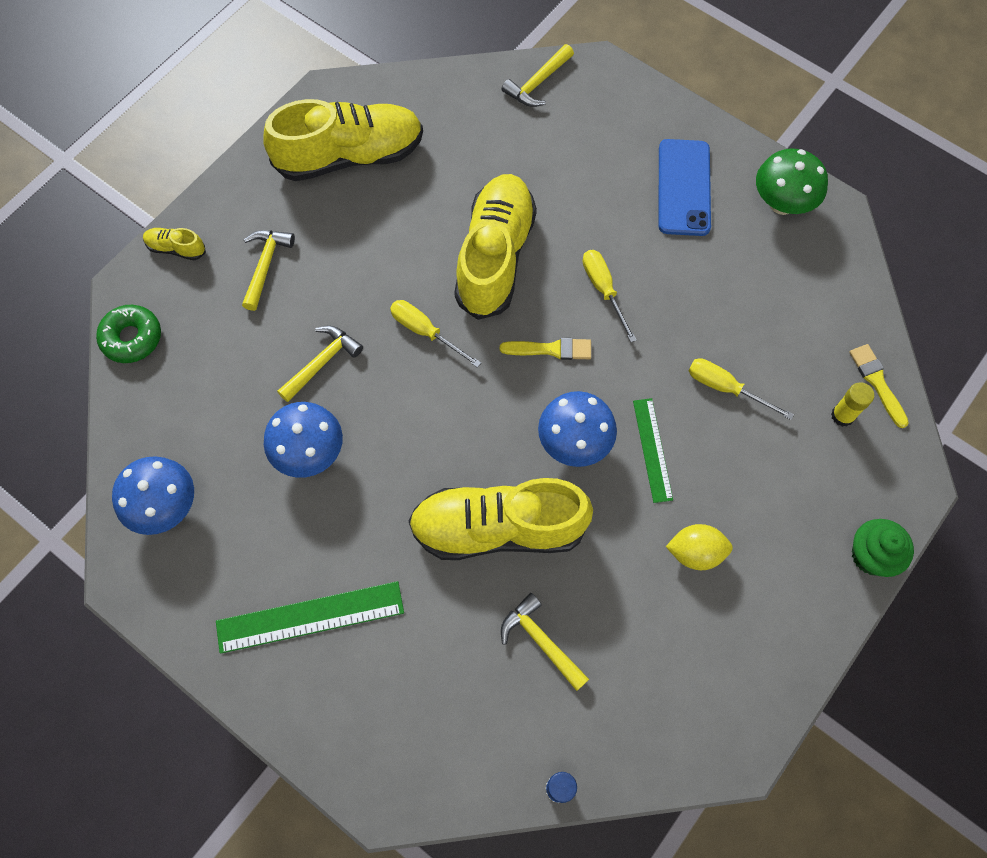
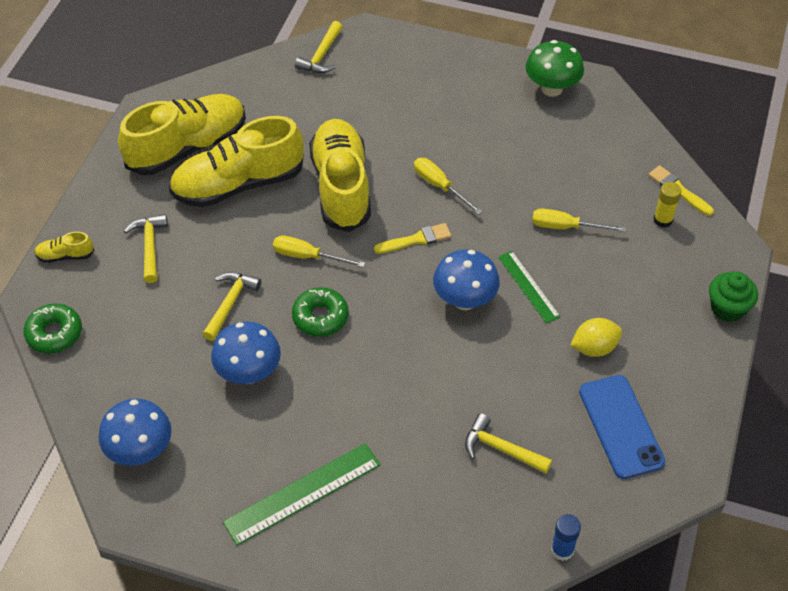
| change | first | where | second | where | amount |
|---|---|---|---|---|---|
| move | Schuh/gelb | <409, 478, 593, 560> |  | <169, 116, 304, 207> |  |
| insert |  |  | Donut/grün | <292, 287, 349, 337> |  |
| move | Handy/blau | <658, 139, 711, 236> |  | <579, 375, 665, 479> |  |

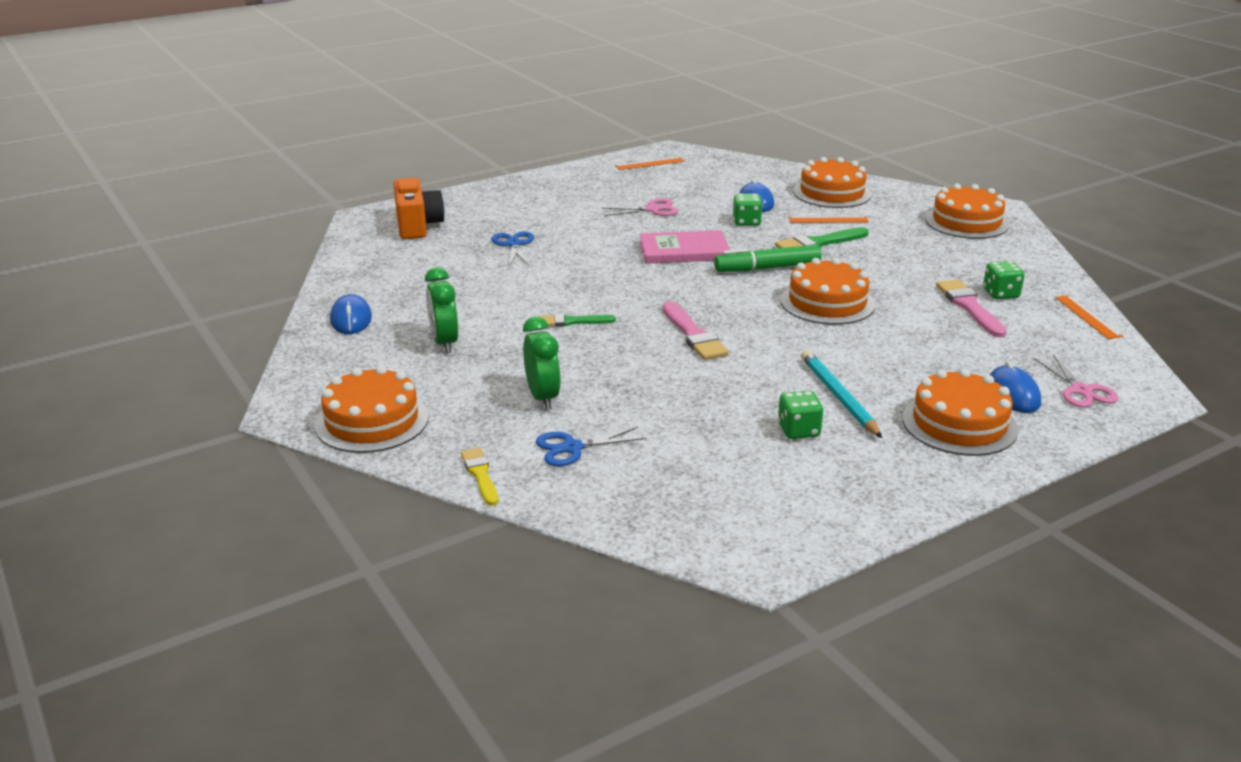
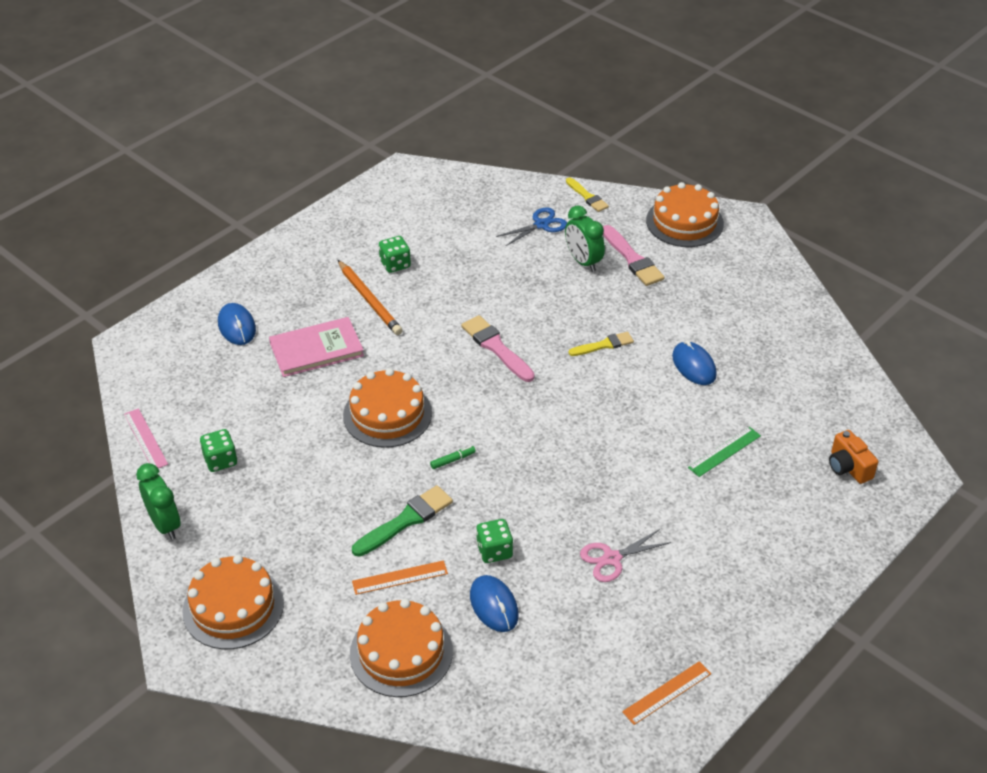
| change | first | where | second | where | amount |
|---|---|---|---|---|---|
| recolor | Lineal/orange | <1056, 295, 1123, 339> | Lineal/rosa | <124, 408, 168, 468> |  |
| move | Wecker/grün | <425, 267, 458, 353> |  | <136, 463, 181, 540> |  |
| move | Buch/rosa | <640, 230, 730, 264> |  | <269, 317, 364, 377> |  |
| recolor | Bleistift/türkis | <801, 350, 882, 438> | Bleistift/orange | <338, 260, 403, 335> |  |
| resize | Filzstift/grün | <714, 245, 821, 272> |  | <430, 446, 476, 469> | x0.43 |
| recolor | Pinsel/grün | <539, 314, 616, 327> | Pinsel/gelb | <568, 332, 634, 356> |  |
| move | Pinsel/rosa | <936, 279, 1007, 337> |  | <603, 225, 665, 286> |  |
| move | Computermaus/blau | <330, 294, 372, 334> |  | <672, 340, 717, 385> |  |
| replace | Schere/blau | <491, 231, 534, 266> | Lineal/grün | <688, 427, 761, 477> |  |
| resize | Kamera/orange | <393, 178, 445, 239> |  | <829, 430, 878, 484> | x0.64 |
| delete | Kuchen/orange | <902, 369, 1018, 456> |  |  |  |
| delete | Schere/rosa | <1034, 354, 1118, 408> |  |  |  |

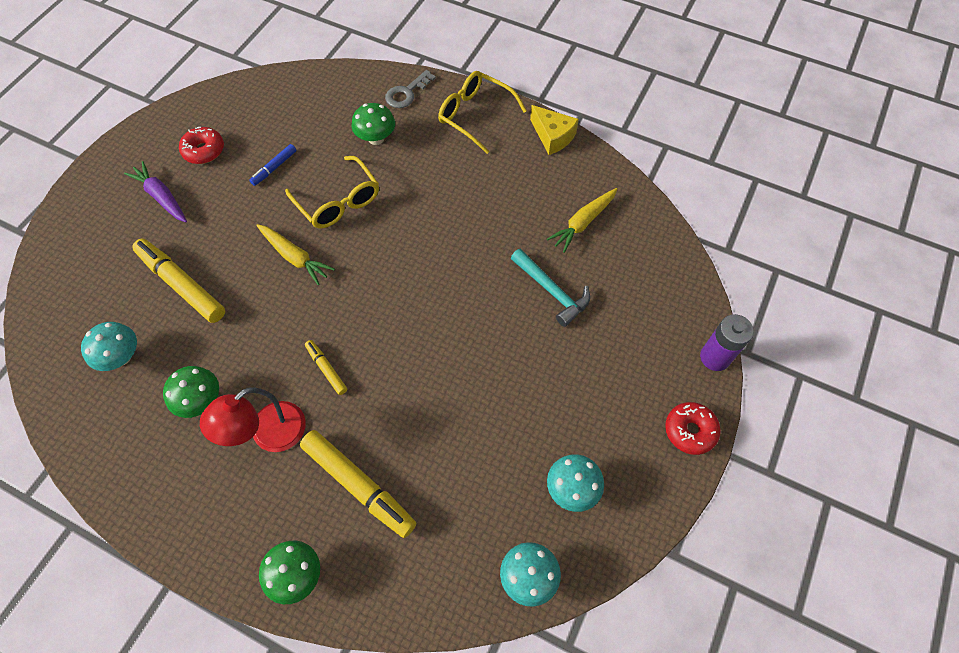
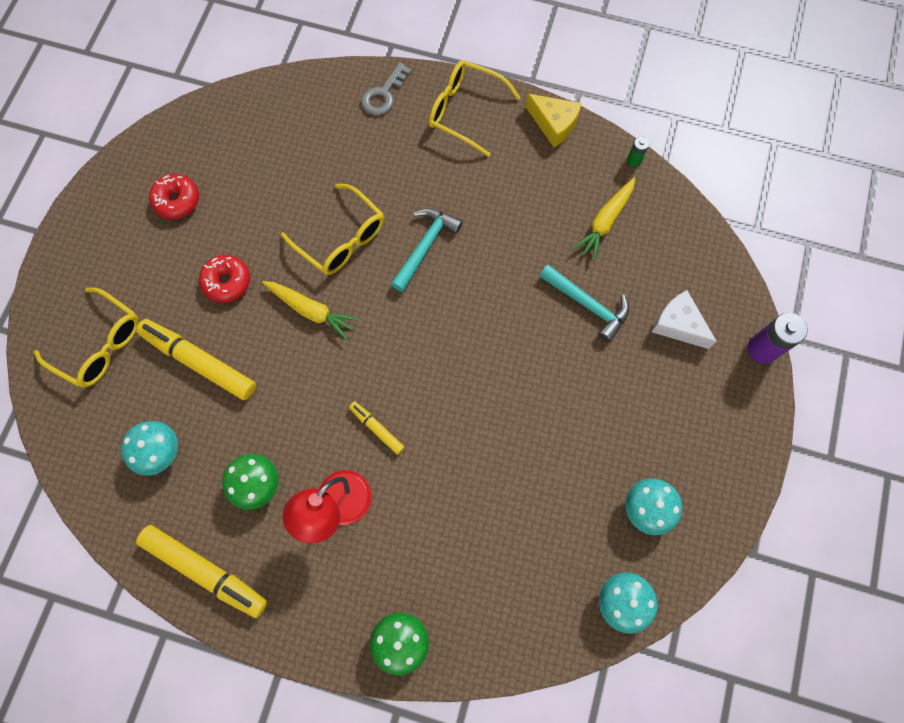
| change | first | where | second | where | amount |
|---|---|---|---|---|---|
| insert |  |  | Brille/gelb | <34, 288, 139, 388> |  |
| move | Filzstift/gelb | <300, 430, 416, 538> |  | <136, 525, 267, 618> |  |
| move | Donut/rot | <665, 402, 721, 455> |  | <199, 255, 250, 303> |  |
| insert |  |  | Hammer/türkis | <391, 208, 463, 292> |  |
| insert |  |  | Batterie/grün | <627, 137, 649, 167> |  |
| insert |  |  | Käse/weiß | <651, 290, 717, 349> |  |
| delete | Karotte/lila | <124, 161, 187, 222> |  |  |  |
| delete | Filzstift/blau | <249, 144, 297, 186> |  |  |  |
| delete | Pilz/grün | <352, 103, 395, 145> |  |  |  |

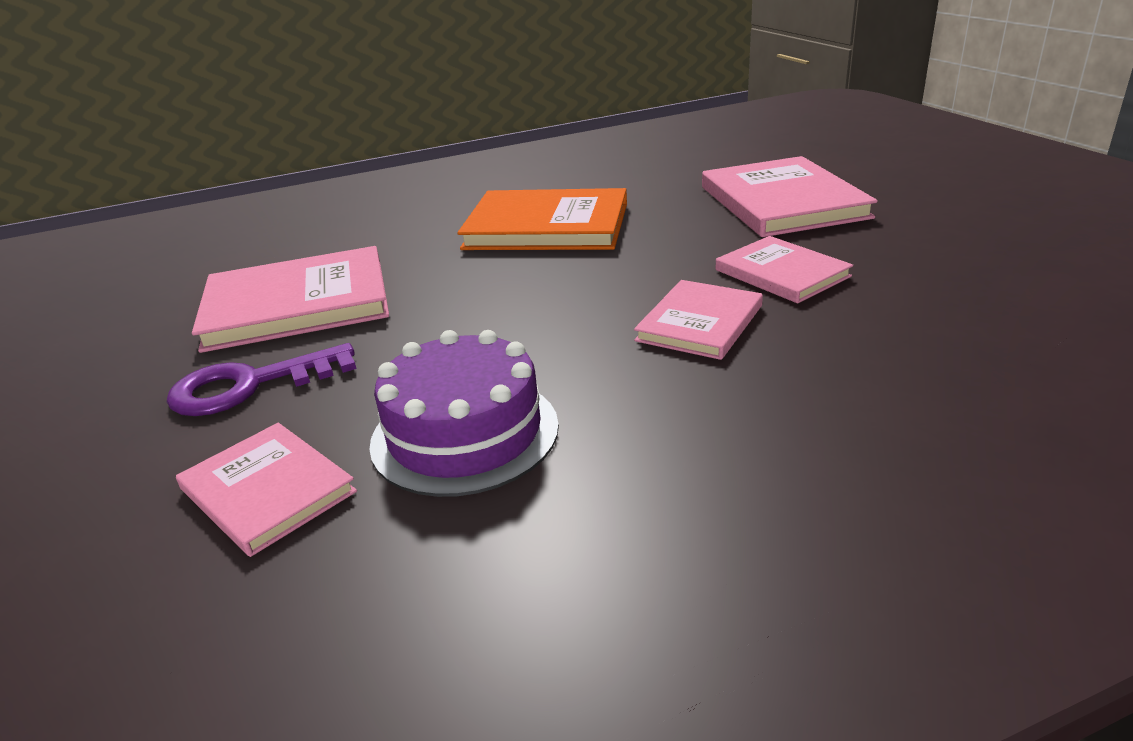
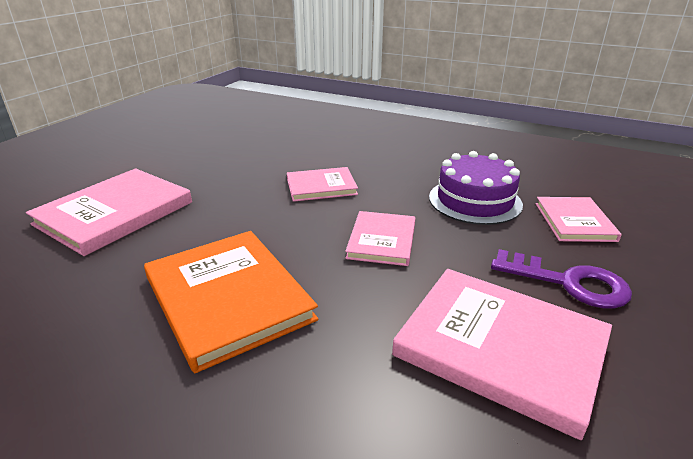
| change | first | where | second | where | amount |
|---|---|---|---|---|---|
| move | Buch/rosa | <716, 236, 853, 303> |  | <345, 211, 415, 266> |  |

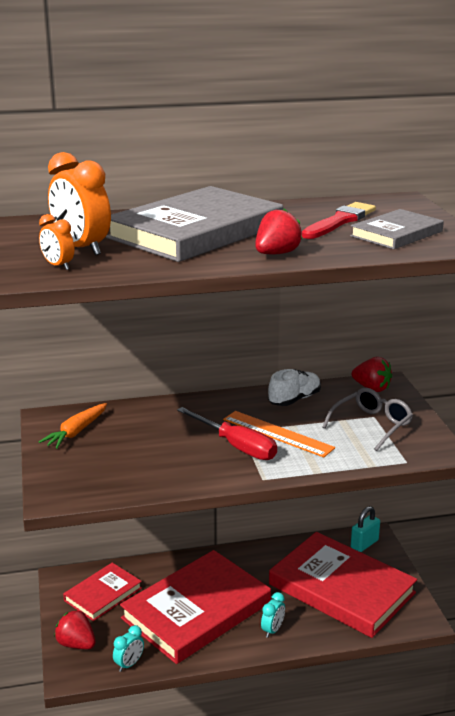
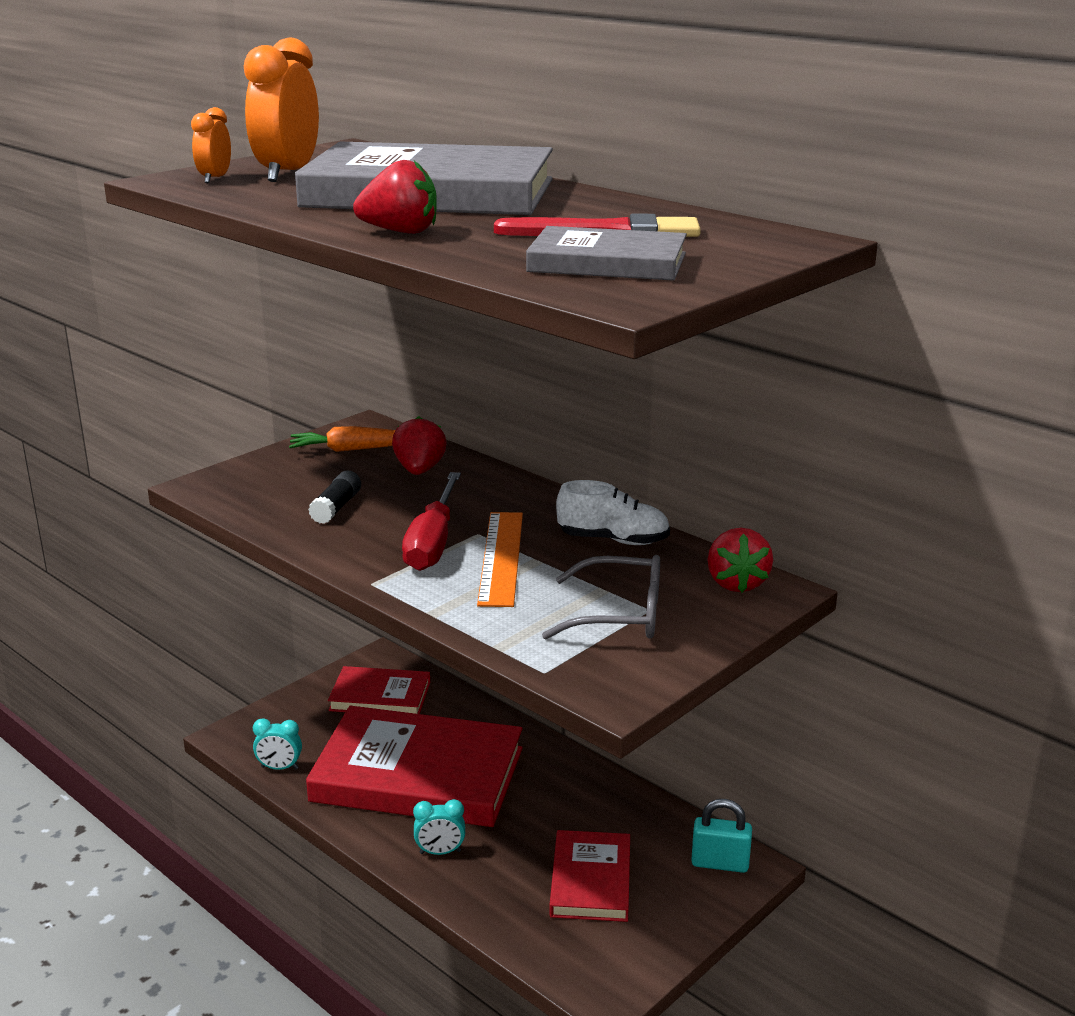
| change | first | where | second | where | amount |
|---|---|---|---|---|---|
| insert |  |  | Klebestift/schwarz | <308, 471, 361, 524> |  |
| move | Erdbeere/rot | <54, 610, 96, 649> |  | <392, 416, 447, 475> |  |
| resize | Buch/rot | <269, 532, 417, 638> |  | <549, 830, 630, 922> | x0.53 |

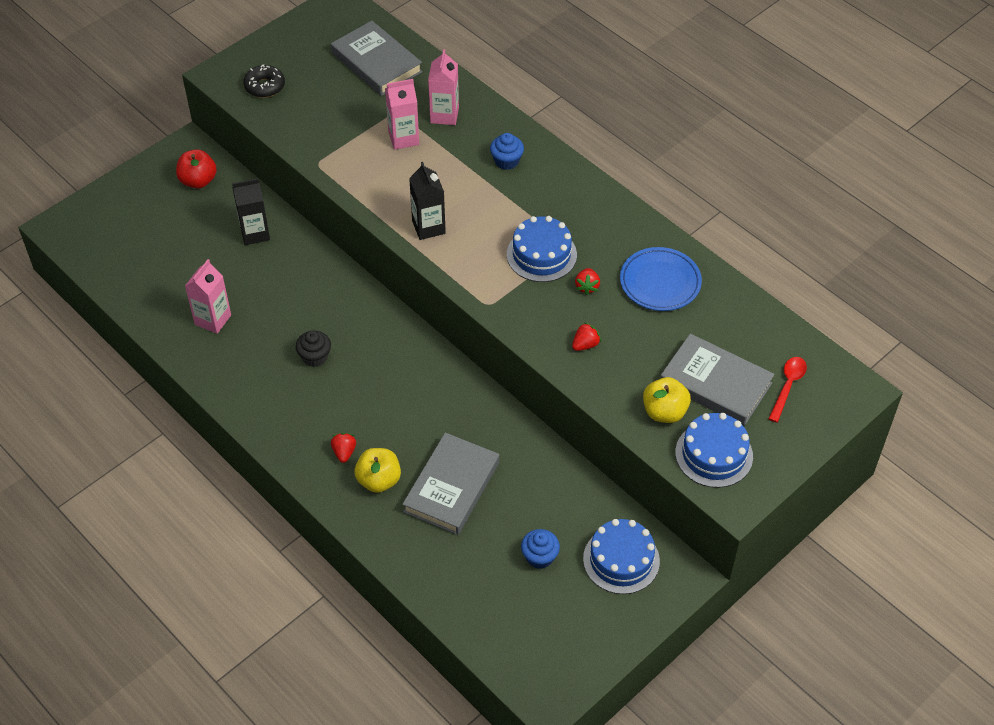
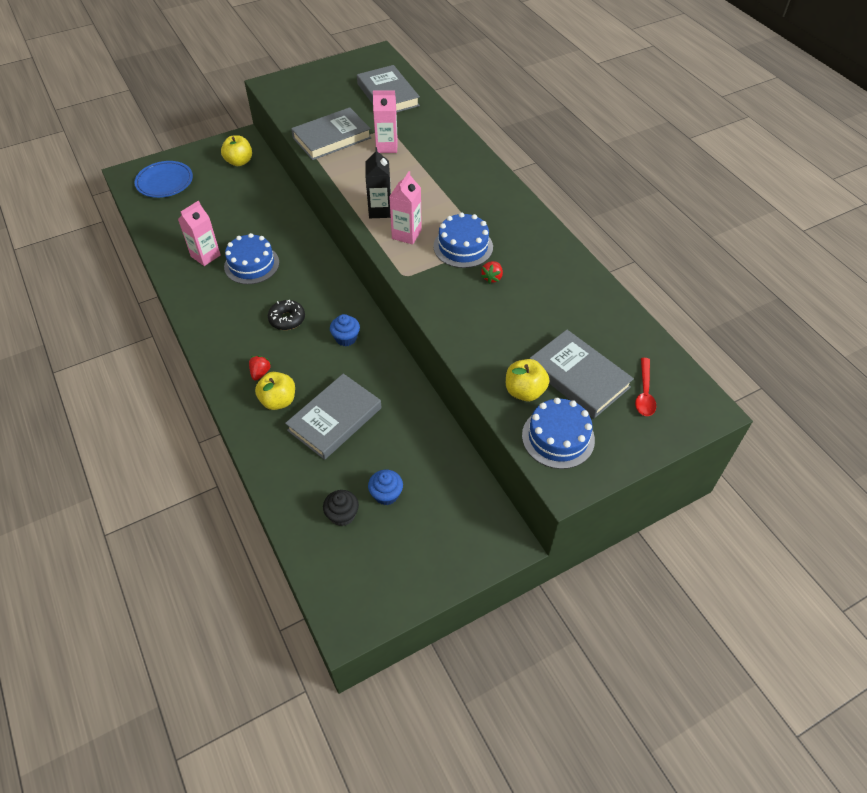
| change | first | where | second | where | amount |
|---|---|---|---|---|---|
| move | Teller/blau | <620, 247, 702, 311> |  | <134, 161, 193, 198> |  |
| recolor | Apfel/rot | <176, 149, 217, 189> | Apfel/gelb | <221, 135, 252, 166> |  |
| move | Kuchen/blau | <583, 519, 660, 594> |  | <224, 233, 279, 284> |  |
| move | Donut/schwarz | <243, 65, 285, 98> |  | <268, 300, 305, 330> |  |
| insert |  |  | Buch/grau | <291, 107, 372, 160> |  |
| move | Muffin/schwarz | <296, 331, 331, 367> |  | <323, 490, 359, 526> |  |
| move | Muffin/blau | <490, 133, 524, 170> |  | <330, 314, 360, 346> |  |
| move | Getränkekarton/rosa | <428, 49, 459, 125> |  | <389, 171, 422, 244> |  |
| rotate | Löffel/rot | <768, 357, 807, 422> |  | <635, 358, 656, 416> | 150 degrees clockwise |
| delete | Getränkekarton/schwarz | <232, 178, 270, 245> |  |  |  |
| delete | Erdbeere/rot | <572, 322, 601, 351> |  |  |  |

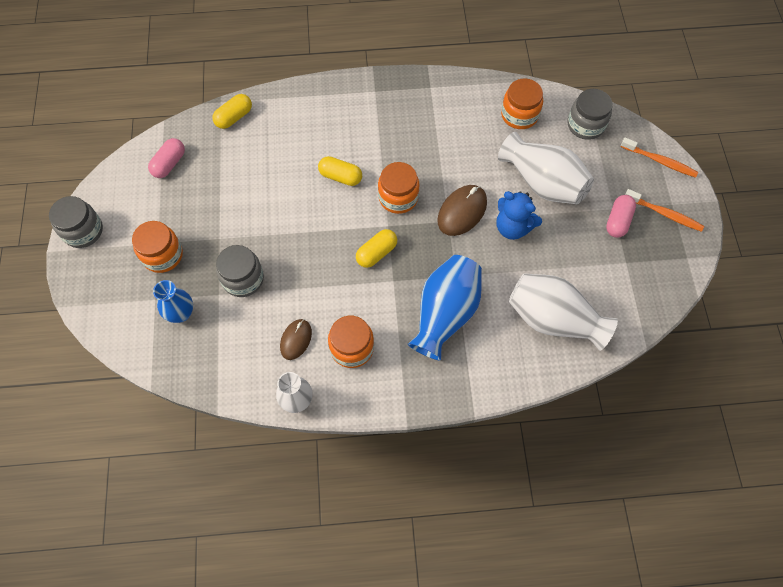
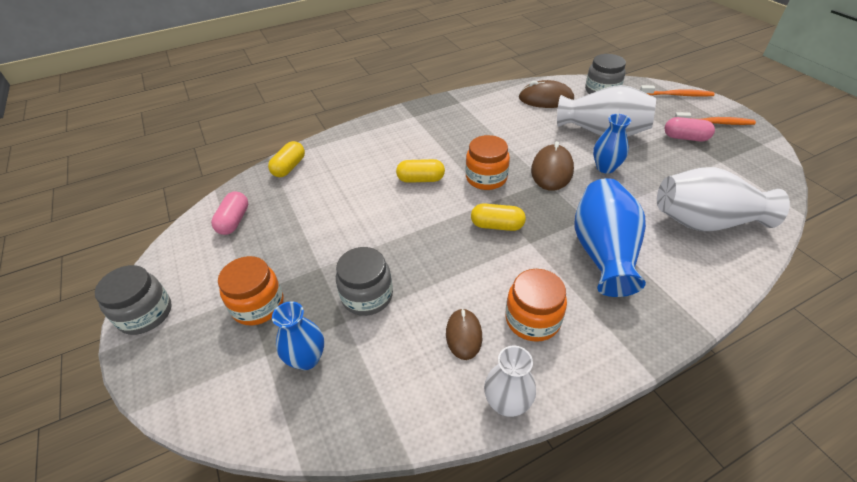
| change | first | where | second | where | amount |
|---|---|---|---|---|---|
| rotate | Kapsel/gelb | <356, 229, 397, 268> |  | <471, 203, 526, 231> | 75 degrees clockwise |
| replace | Einmachglas/orange | <501, 78, 543, 129> | Computermaus/braun | <519, 80, 574, 108> |  |
| replace | Teddybär/blau | <497, 191, 542, 240> | Vase/blau | <593, 114, 631, 174> |  |
| rotate | Kapsel/rosa | <606, 195, 636, 238> |  | <664, 117, 715, 141> | 75 degrees counterclockwise |

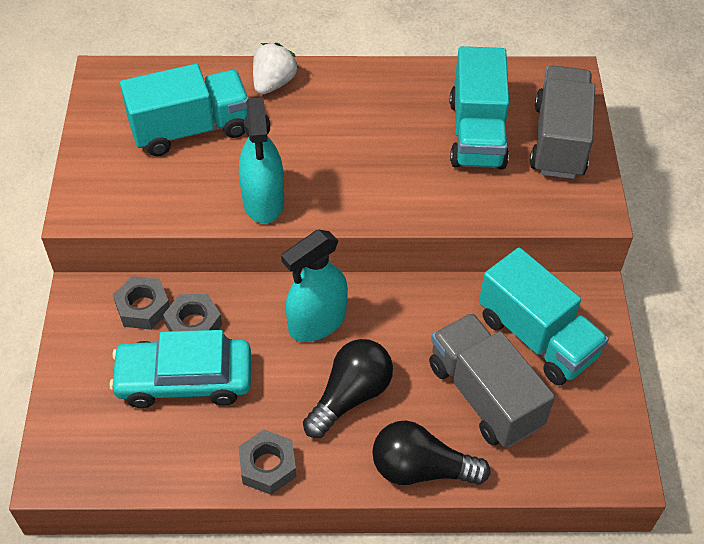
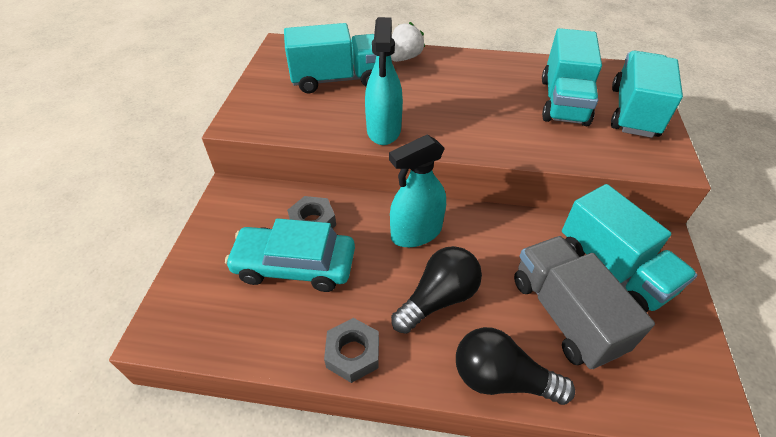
| change | first | where | second | where | amount |
|---|---|---|---|---|---|
| recolor | Lastwagen/grau | <530, 65, 595, 179> | Lastwagen/türkis | <611, 51, 683, 138> |  |
| delete | Sechskantmutter/grau | <113, 276, 170, 330> |  |  |  |

